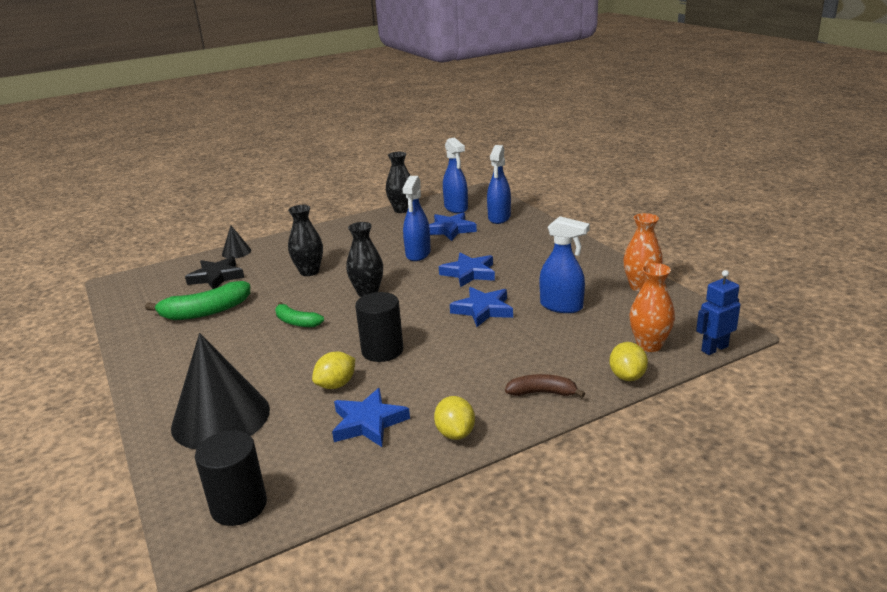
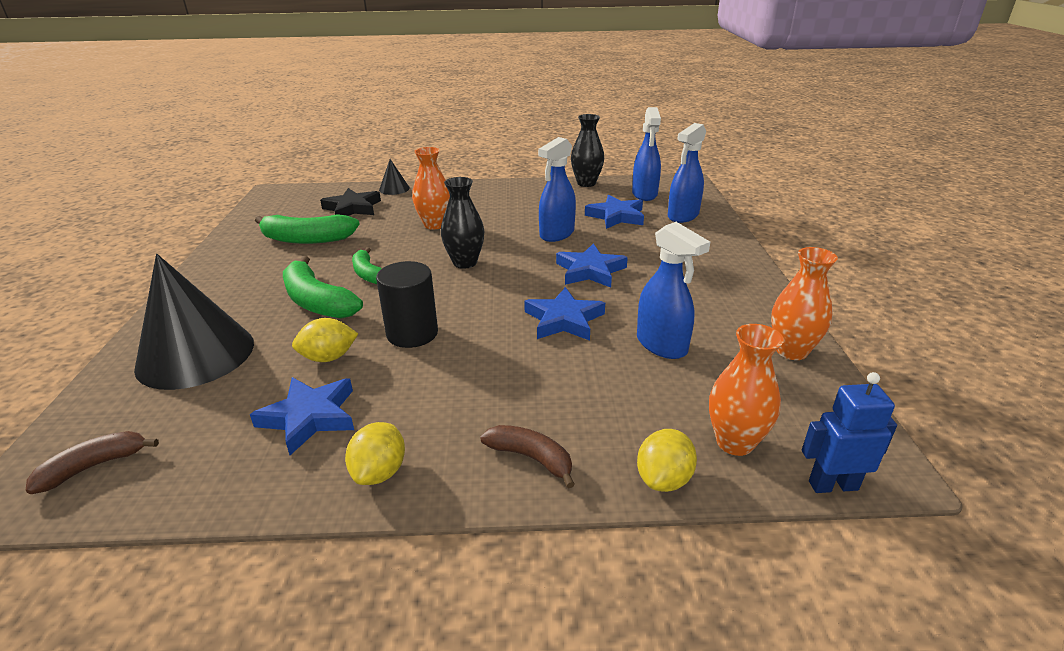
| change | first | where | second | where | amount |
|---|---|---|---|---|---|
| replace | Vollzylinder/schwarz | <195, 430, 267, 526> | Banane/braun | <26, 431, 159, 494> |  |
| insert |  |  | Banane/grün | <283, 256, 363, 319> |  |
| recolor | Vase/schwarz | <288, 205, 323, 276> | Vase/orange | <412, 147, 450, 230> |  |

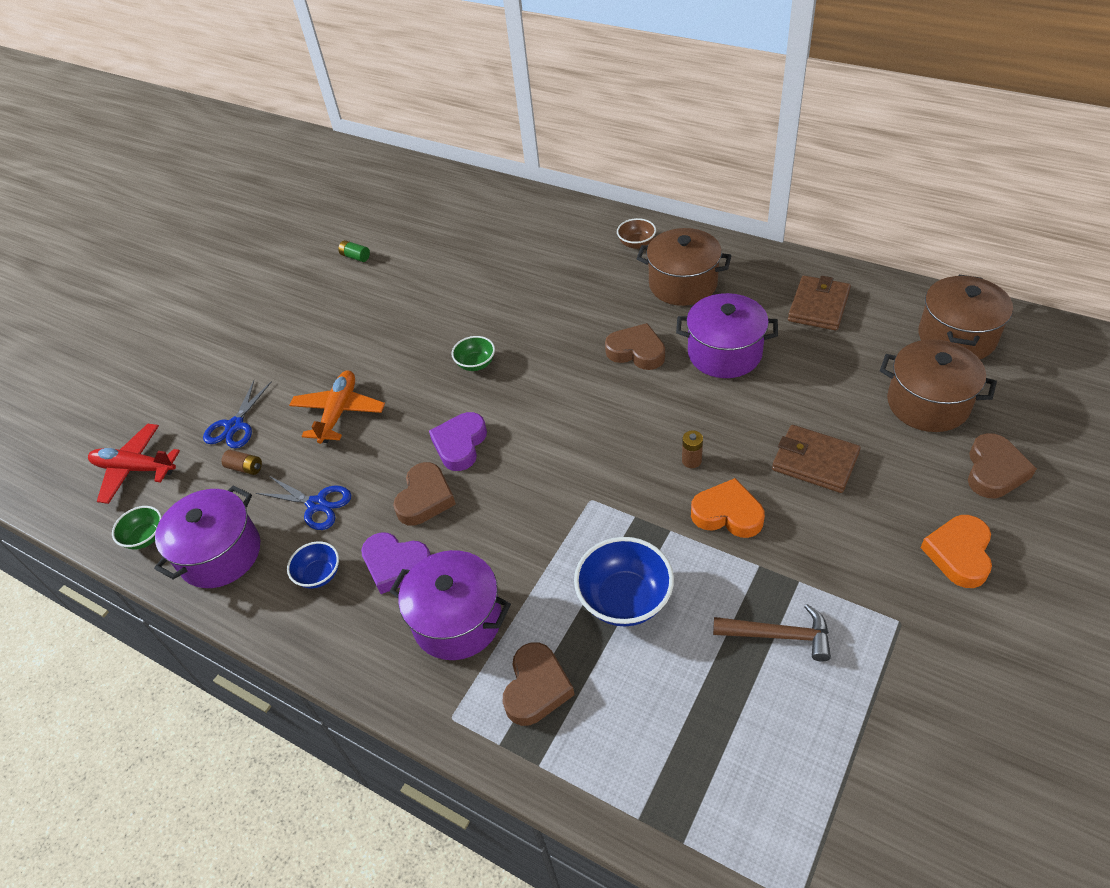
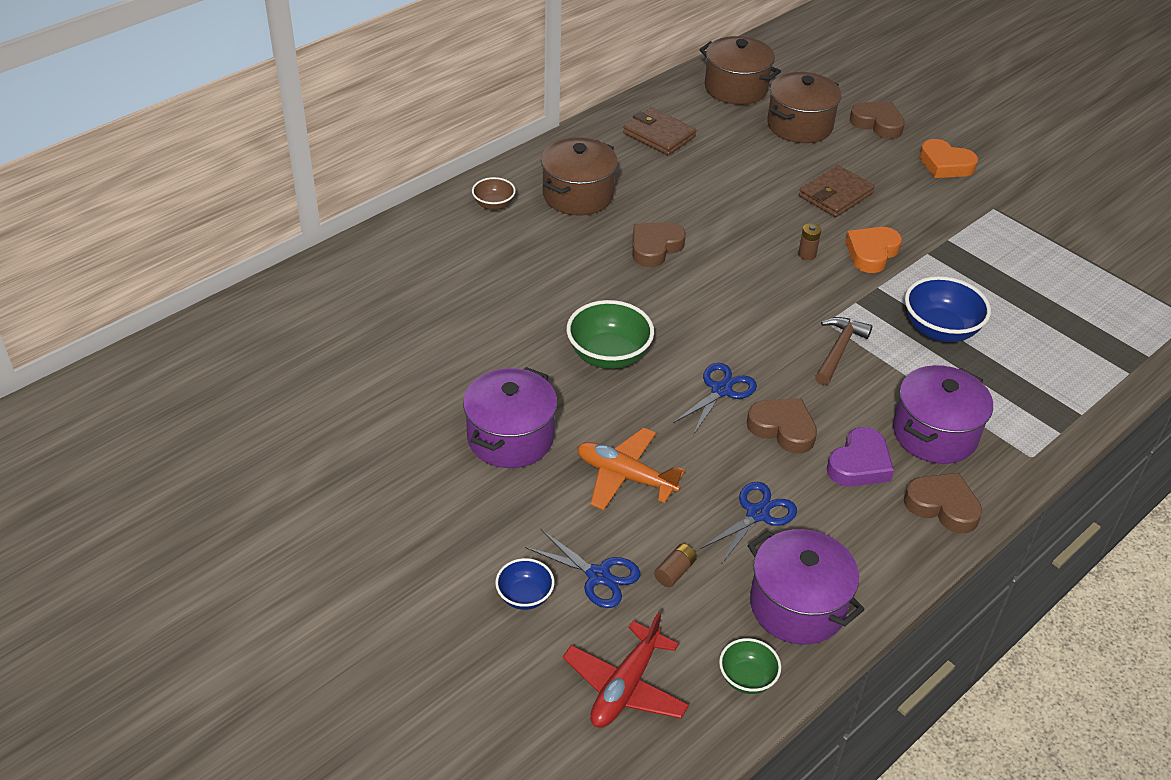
| change | first | where | second | where | amount |
|---|---|---|---|---|---|
| move | Kochtopf/lila | <676, 293, 778, 378> |  | <463, 367, 557, 468> |  |
| move | Schüssel/blau | <287, 541, 339, 588> |  | <495, 558, 555, 610> |  |
| resize | Schüssel/grün | <452, 336, 495, 371> |  | <567, 300, 654, 369> | x1.76 |
| replace | Herz/lila | <429, 412, 487, 471> | Schere/blau | <673, 363, 757, 435> |  |
| move | Hammer/braun | <713, 604, 831, 662> |  | <815, 317, 872, 385> |  |
| move | Herz/braun | <503, 642, 574, 726> |  | <904, 473, 982, 533> |  |
| delete | Batterie/grün | <338, 240, 370, 262> |  |  |  |

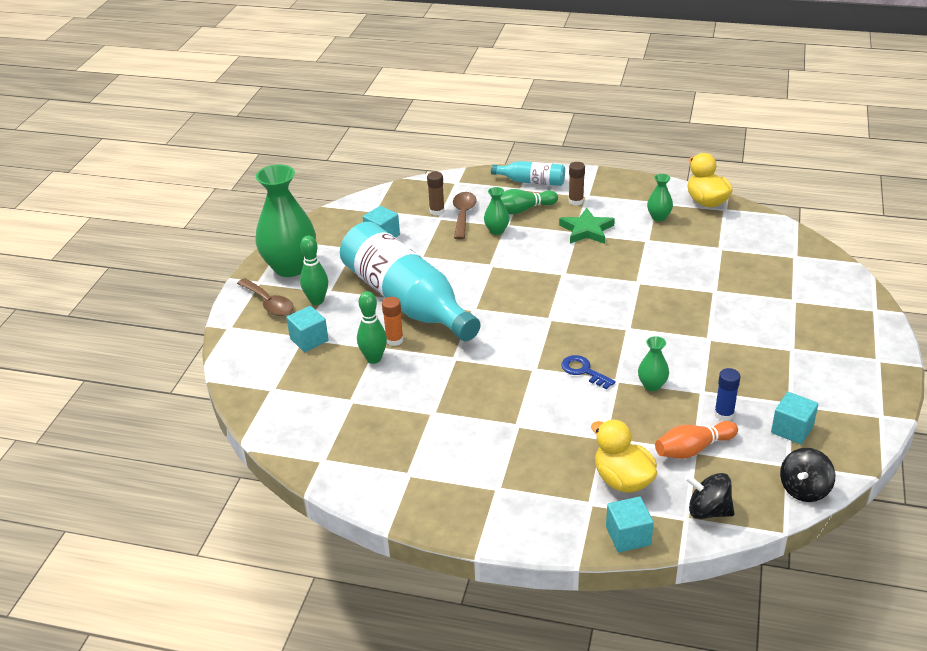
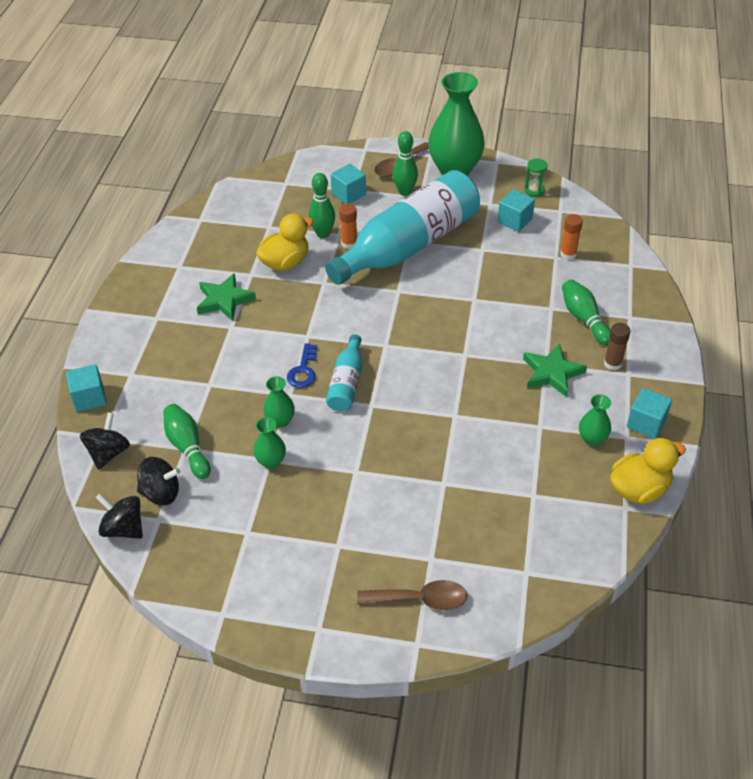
| change | first | where | second | where | amount |
|---|---|---|---|---|---|
| insert |  |  | Kreisel/schwarz | <137, 457, 181, 505> |  |
| recolor | Bowlingkegel/orange | <655, 421, 738, 459> | Bowlingkegel/grün | <163, 404, 211, 479> |  |
| insert |  |  | Stern/grün | <197, 273, 256, 321> |  |
| move | Vase/grün | <484, 187, 509, 235> |  | <253, 417, 286, 469> |  |
| move | Ente/gelb | <591, 419, 657, 493> |  | <256, 214, 314, 271> |  |
| rotate | Schlüssel/blau | <561, 355, 616, 389> |  | <287, 343, 317, 388> | 150 degrees clockwise |
| move | Flasche/türkis | <491, 161, 565, 186> |  | <326, 334, 362, 412> |  |
| move | Löffel/braun | <453, 192, 477, 240> |  | <357, 580, 468, 610> |  |
| insert |  |  | Sanduhr/grün | <525, 159, 548, 197> |  |
| recolor | Klebestift/braun | <427, 172, 445, 216> | Klebestift/orange | <560, 214, 583, 260> |  |
| move | Kubus/türkis | <771, 392, 818, 444> |  | <627, 388, 672, 439> |  |
| delete | Klebestift/blau | <714, 368, 740, 421> |  |  |  |

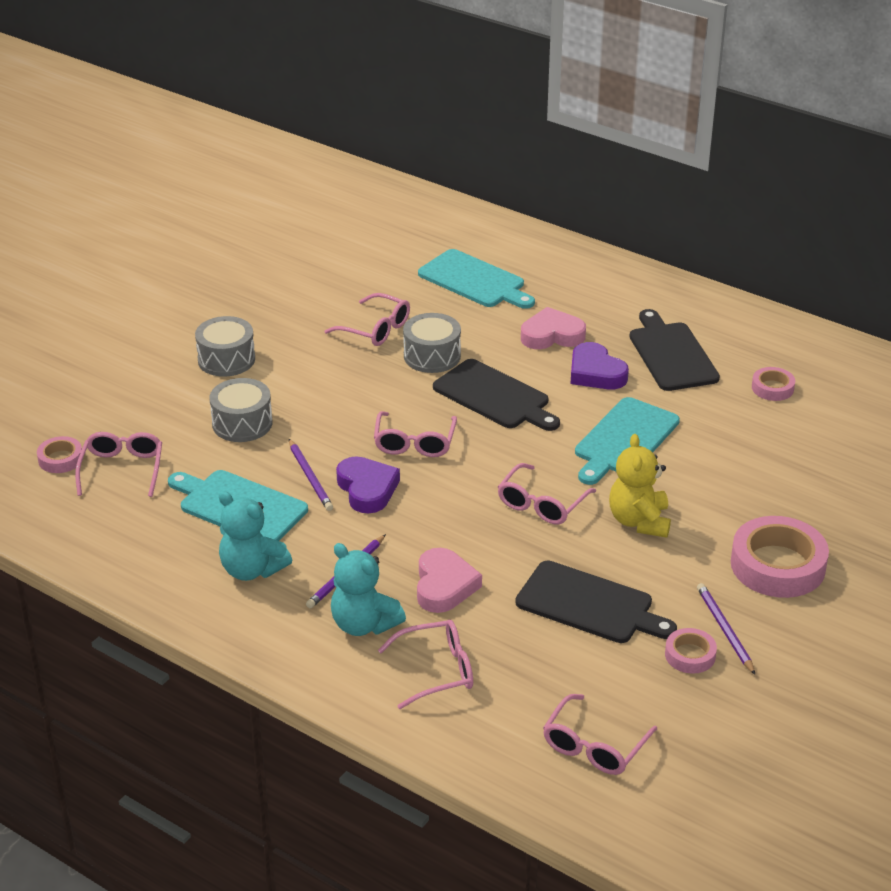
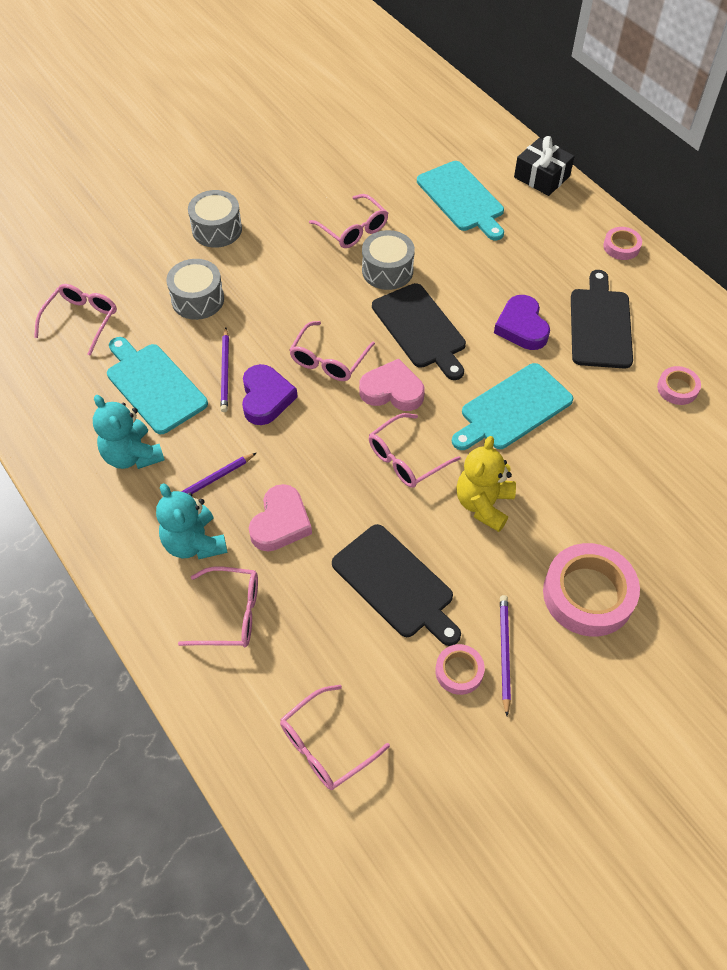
| change | first | where | second | where | amount |
|---|---|---|---|---|---|
| move | Herz/rosa | <521, 307, 586, 349> |  | <359, 359, 425, 411> |  |
| insert |  |  | Geschenk/schwarz | <514, 136, 575, 196> |  |
| move | Klebeband/rosa | <37, 436, 83, 473> |  | <603, 227, 642, 260> |  |

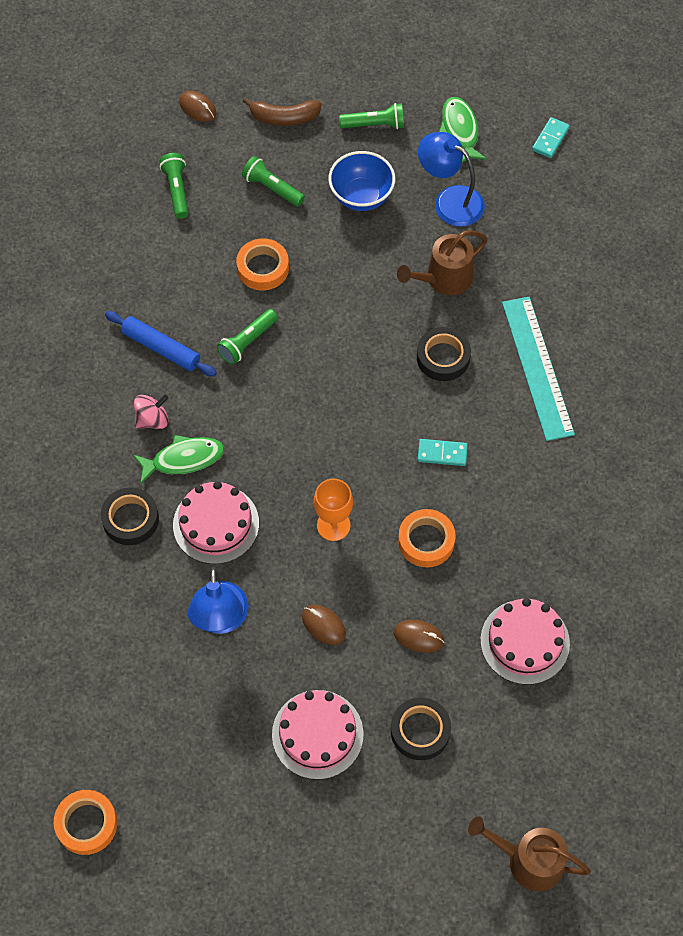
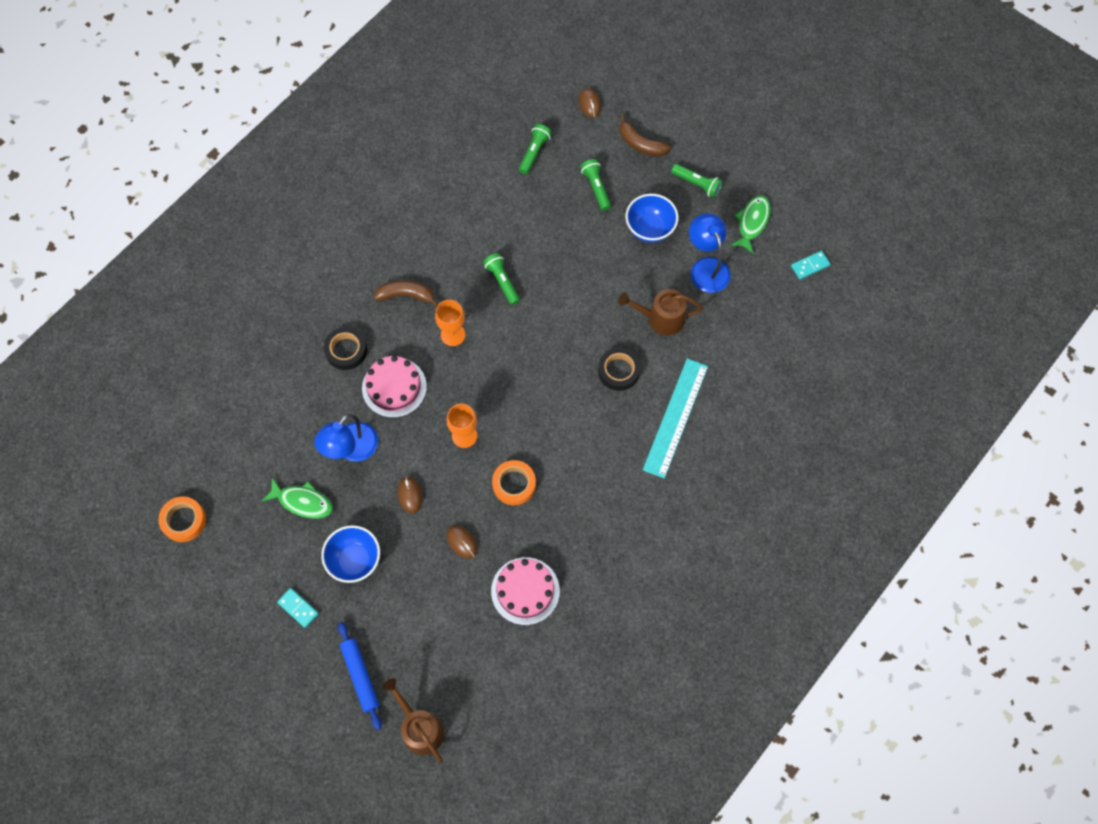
| change | first | where | second | where | amount |
|---|---|---|---|---|---|
| move | Fisch/grün | <133, 435, 224, 484> |  | <262, 478, 333, 519> |  |
| move | Dominostein/türkis | <418, 439, 468, 466> |  | <277, 588, 319, 628> |  |
| replace | Kuchen/rosa | <272, 690, 364, 780> | Schüssel/blau | <321, 525, 380, 583> |  |
| move | Nudelholz/blau | <105, 311, 217, 377> |  | <338, 622, 382, 730> |  |
| replace | Kreisel/rosa | <134, 395, 169, 429> | Banane/braun | <374, 280, 439, 307> |  |
| insert |  |  | Kelch/orange | <435, 300, 465, 346> |  |
| rotate | Taschenlampe/grün | <217, 309, 278, 365> |  | <483, 253, 520, 305> | 75 degrees clockwise |
| delete | Klebeband/orange | <236, 239, 289, 290> |  |  |  |
| delete | Klebeband/schwarz | <391, 698, 451, 760> |  |  |  |

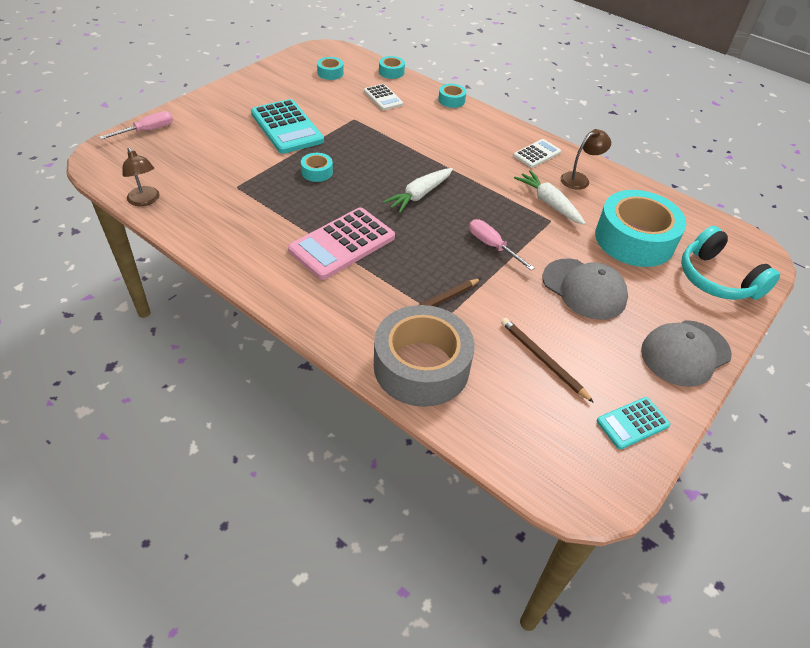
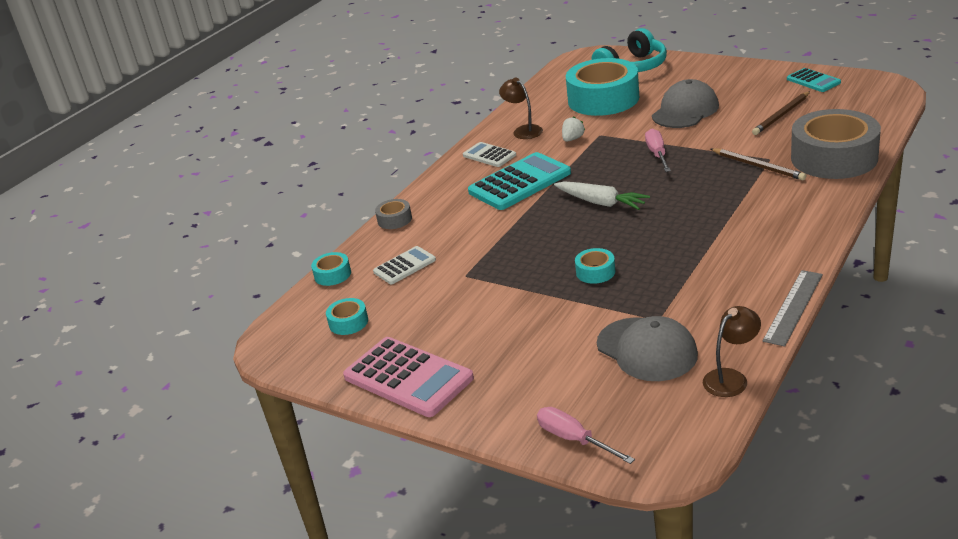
| change | first | where | second | where | amount |
|---|---|---|---|---|---|
| move | Taschenrechner/rosa | <288, 207, 395, 280> |  | <343, 337, 474, 417> |  |
| recolor | Klebeband/türkis | <438, 84, 466, 108> | Klebeband/grau | <375, 199, 412, 229> |  |
| move | Taschenrechner/türkis | <251, 99, 324, 154> |  | <468, 152, 571, 210> |  |
| replace | Karotte/weiß | <514, 170, 586, 225> | Erdbeere/weiß | <562, 116, 585, 142> |  |
| move | Kappe/grau | <641, 320, 732, 387> |  | <597, 316, 698, 381> |  |
| rotate | Schraubenzieher/rosa | <469, 219, 535, 270> |  | <645, 129, 671, 172> | 135 degrees clockwise |
| insert |  |  | Lineal/grau | <763, 270, 823, 347> |  |

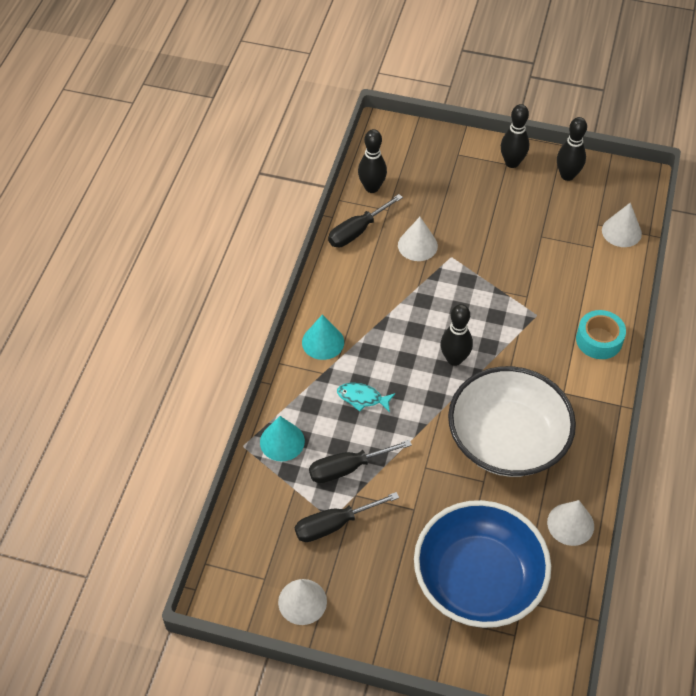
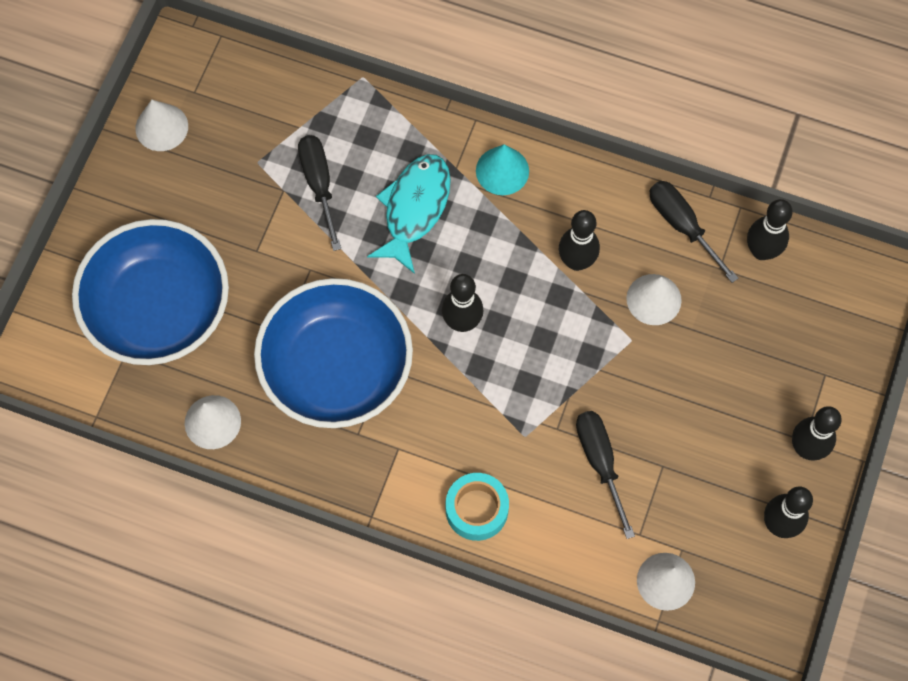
| change | first | where | second | where | amount |
|---|---|---|---|---|---|
| recolor | Schüssel/weiß | <448, 366, 576, 477> | Schüssel/blau | <254, 278, 413, 428> |  |
| resize | Fisch/türkis | <337, 383, 395, 412> |  | <367, 154, 451, 274> | x1.79 |
| insert |  |  | Bowlingkegel/schwarz | <559, 210, 600, 271> |  |
| move | Schraubenzieher/schwarz | <295, 492, 399, 542> |  | <576, 411, 635, 539> |  |
| delete | Kegel/türkis | <260, 416, 305, 461> |  |  |  |

